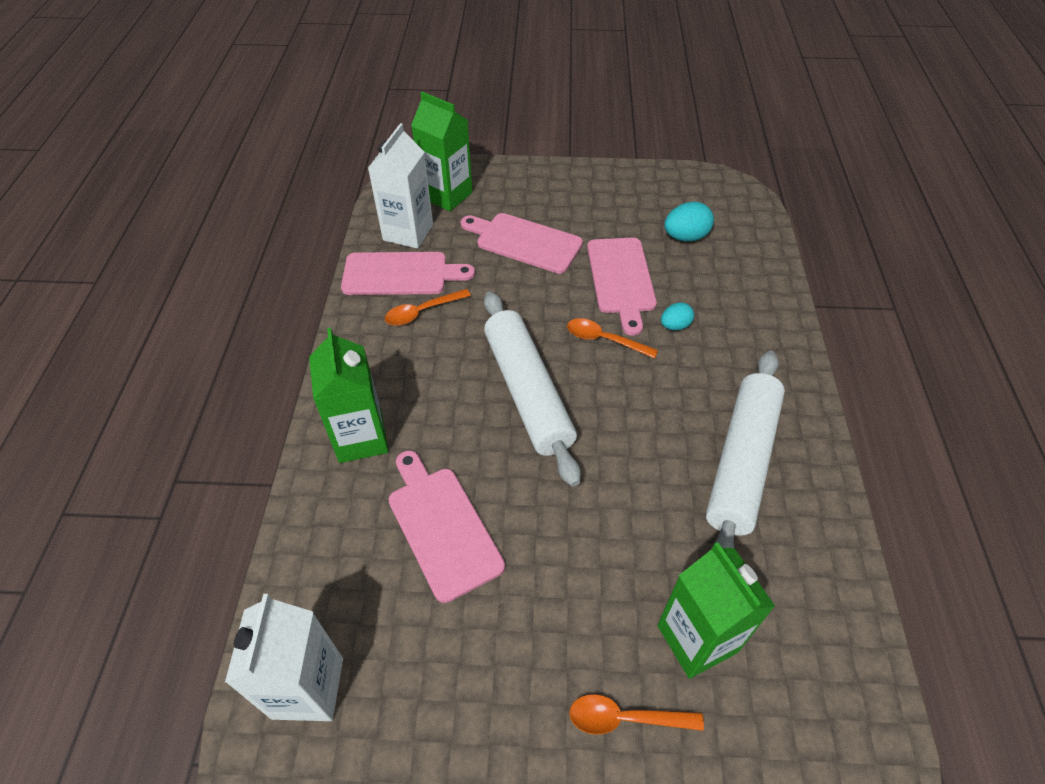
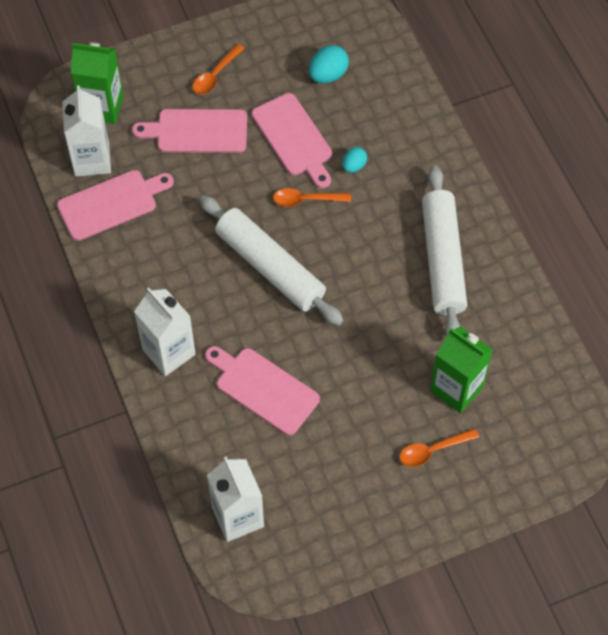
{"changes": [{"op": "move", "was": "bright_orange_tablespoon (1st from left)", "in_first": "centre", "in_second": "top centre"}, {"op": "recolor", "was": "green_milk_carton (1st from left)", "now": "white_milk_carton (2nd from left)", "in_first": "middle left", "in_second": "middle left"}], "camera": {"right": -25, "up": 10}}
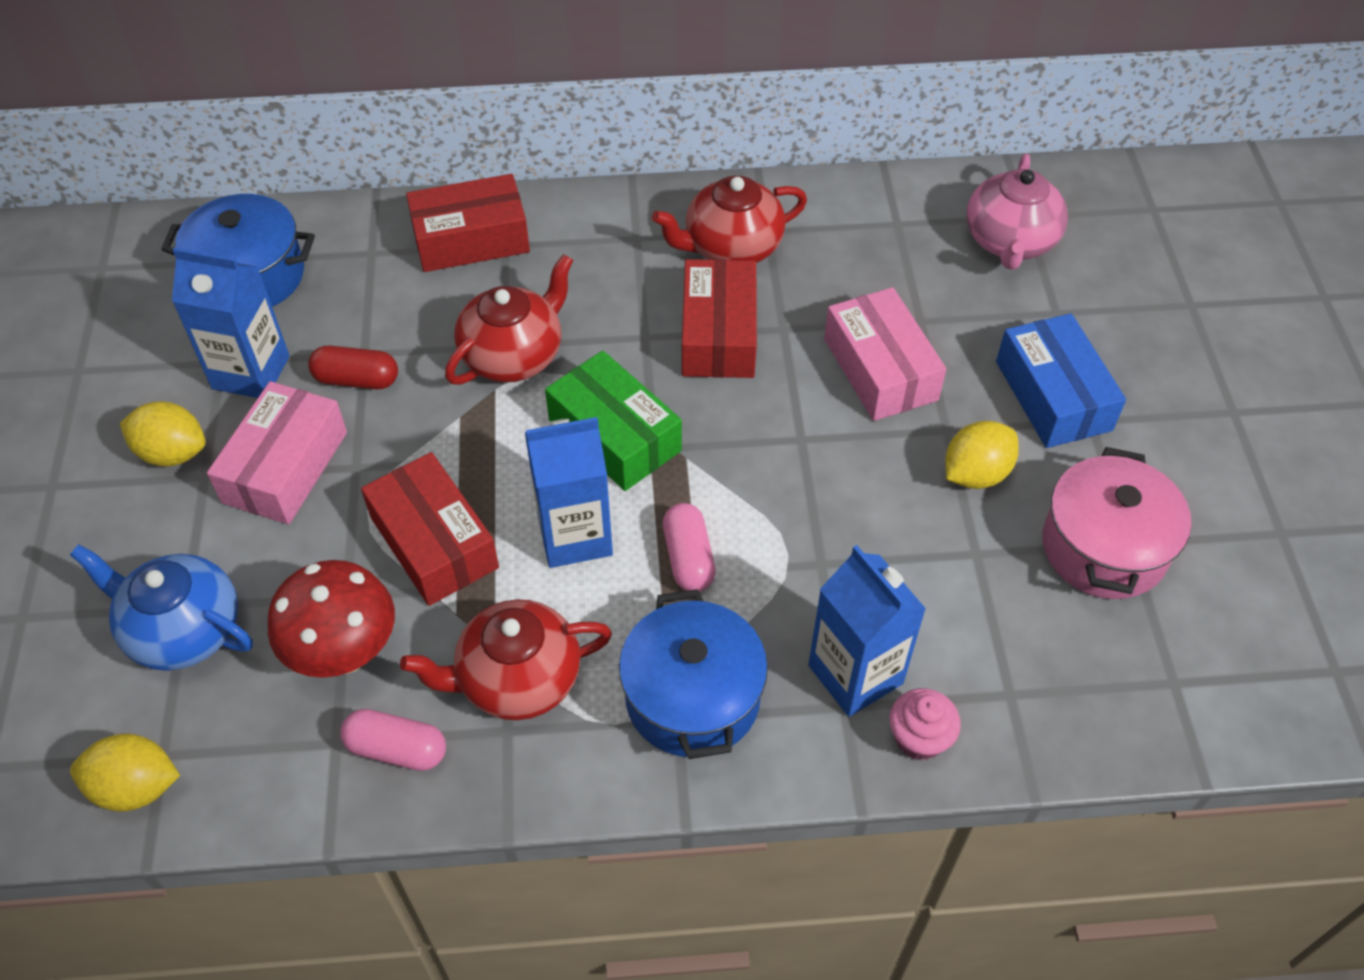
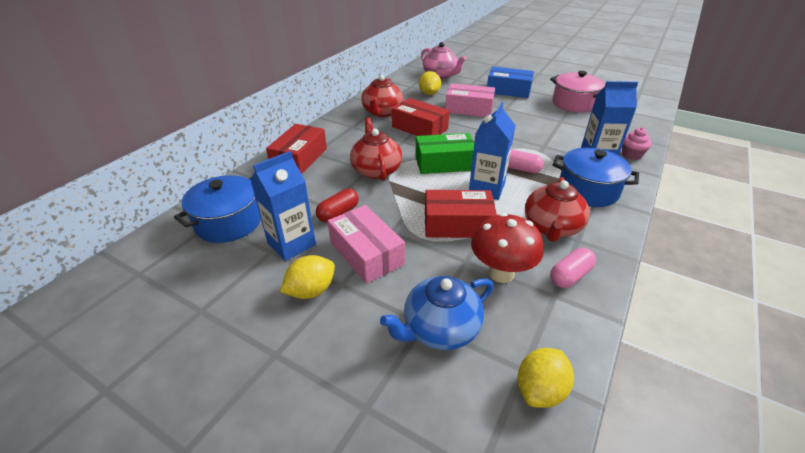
{"changes": [{"op": "move", "was": "bright_yellow_lemon (3rd from left in the first image)", "now": "bright_yellow_lemon (2nd from left)", "in_first": "middle right", "in_second": "top centre"}], "camera": {"right": -55, "up": -15}}
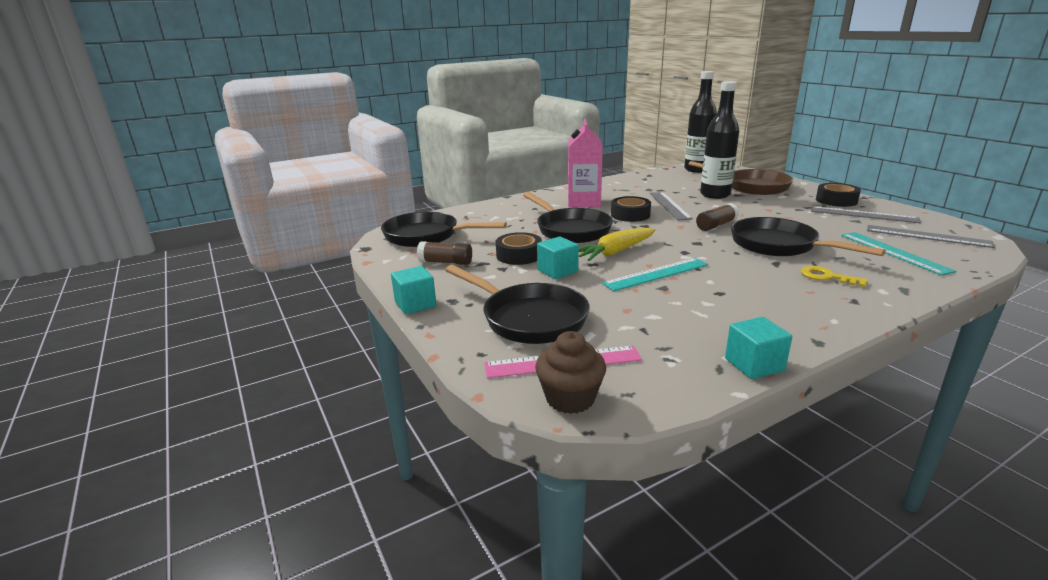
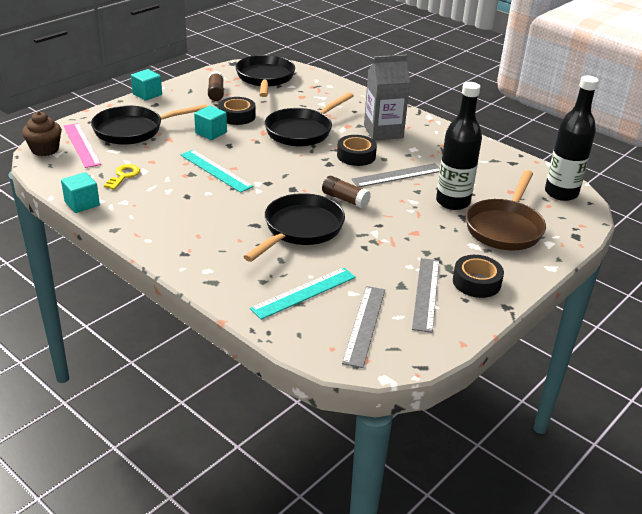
{"changes": [{"op": "delete", "was": "bright_yellow_toy_carrot", "in_first": "centre"}, {"op": "move", "was": "bright_yellow_door_key", "in_first": "middle right", "in_second": "middle left"}, {"op": "recolor", "was": "pink_milk_carton", "now": "ash-grey_milk_carton", "in_first": "top centre", "in_second": "top centre"}, {"op": "rotate", "was": "jet-black_pan (2nd from left in the first image)", "in_first": "centre", "in_second": "top left", "clockwise": 45}], "camera": {"right": 70, "up": 10}}
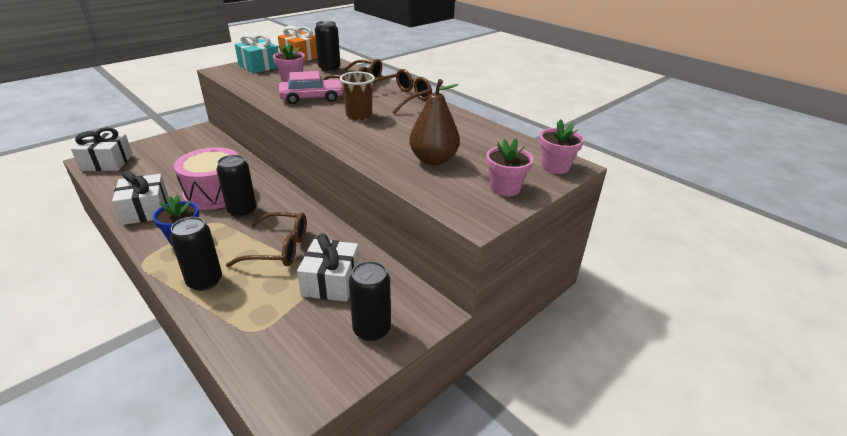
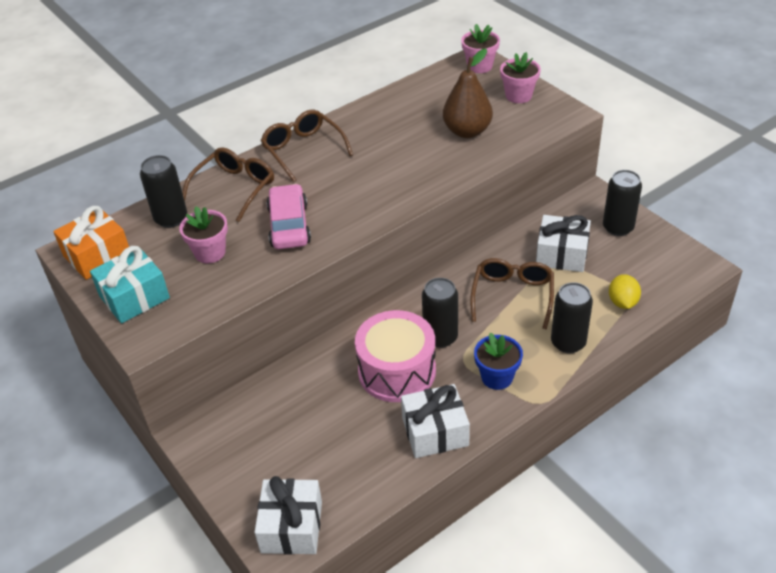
{"changes": [{"op": "delete", "was": "brown_beaker", "in_first": "top centre"}, {"op": "insert", "now": "bright_yellow_lemon", "in_second": "middle right"}], "camera": {"right": -80, "up": 10}}
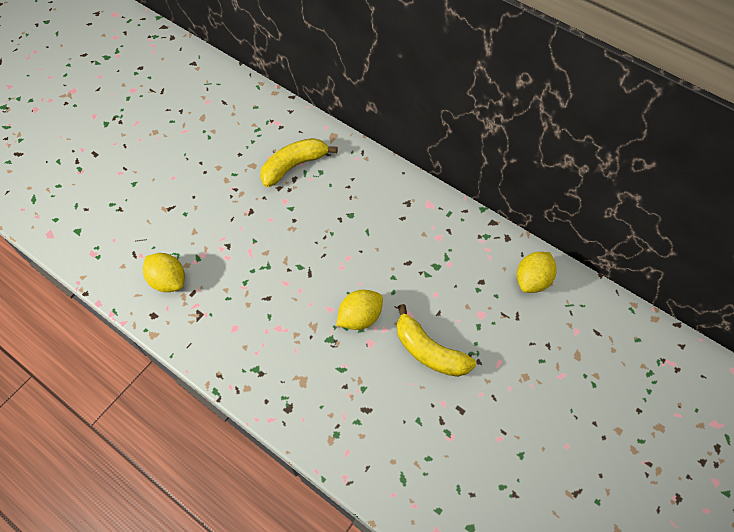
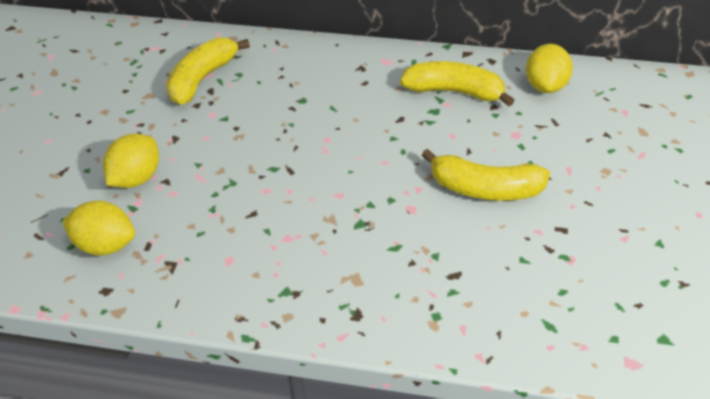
{"changes": [{"op": "insert", "now": "bright_yellow_toy_banana (2nd from left)", "in_second": "top centre"}, {"op": "move", "was": "bright_yellow_lemon (2nd from left)", "in_first": "centre", "in_second": "middle left"}], "camera": {"right": -25, "up": -15}}
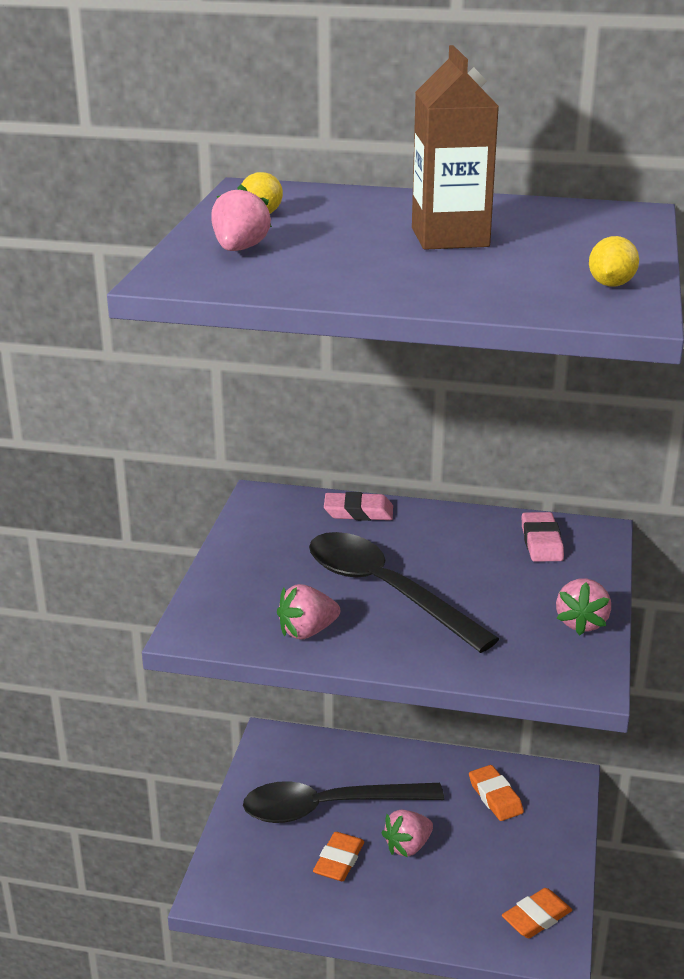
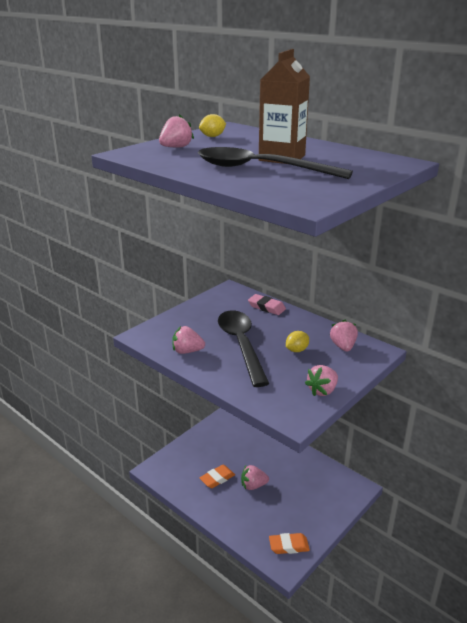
{"changes": [{"op": "delete", "was": "bright_orange_gum_eraser (2nd from left)", "in_first": "bottom right"}, {"op": "move", "was": "jet-black_tablespoon (1st from left in the first image)", "now": "jet-black_tablespoon (2nd from left)", "in_first": "bottom centre", "in_second": "top centre"}, {"op": "move", "was": "bright_yellow_lemon (2nd from left)", "in_first": "top right", "in_second": "centre"}, {"op": "replace", "was": "pink_gum_eraser (2nd from left)", "now": "pink_toy_strawberry (5th from left)", "in_first": "middle right", "in_second": "middle right"}], "camera": {"right": 30, "up": 0}}
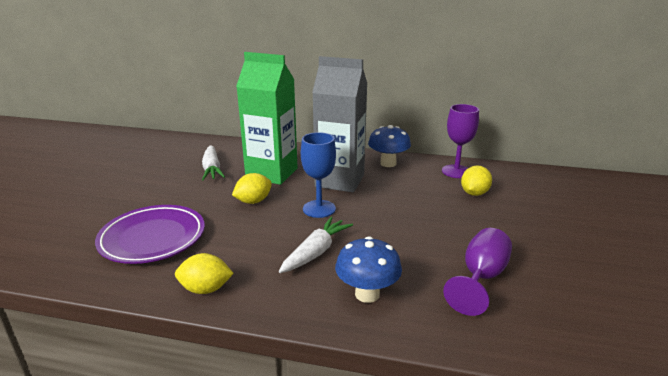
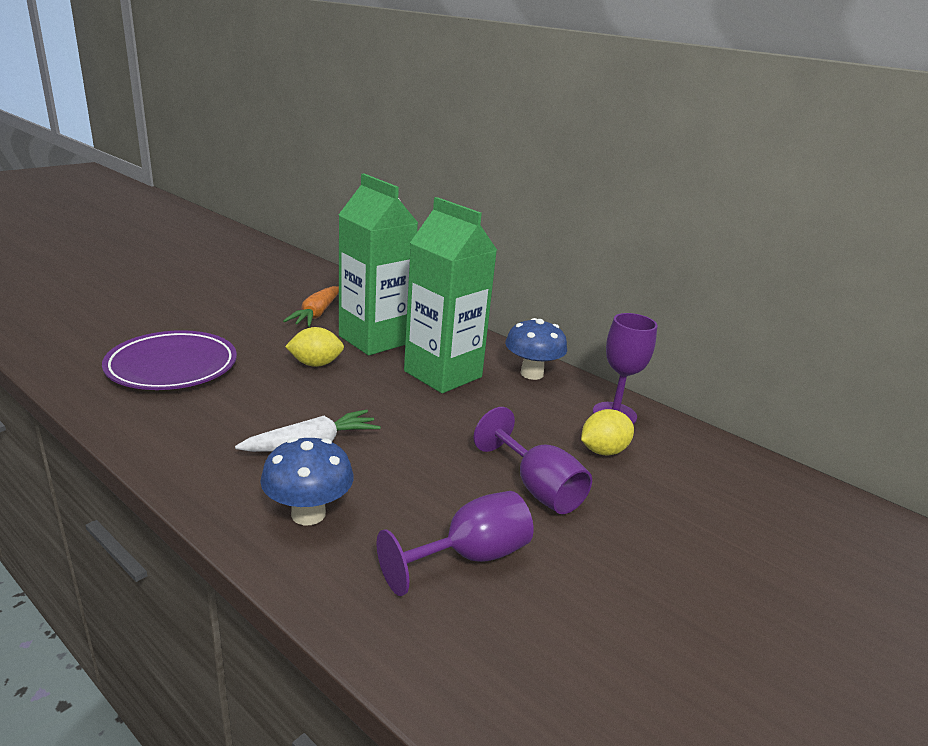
{"changes": [{"op": "delete", "was": "bright_yellow_lemon (1st from left)", "in_first": "bottom left"}, {"op": "delete", "was": "royal_blue_goblet", "in_first": "centre"}, {"op": "insert", "now": "purple_goblet (2nd from left)", "in_second": "centre"}, {"op": "recolor", "was": "white_toy_carrot (1st from left)", "now": "bright_orange_toy_carrot", "in_first": "middle left", "in_second": "centre"}, {"op": "recolor", "was": "ash-grey_milk_carton", "now": "green_milk_carton (2nd from left)", "in_first": "top centre", "in_second": "centre"}], "camera": {"right": 25, "up": 0}}
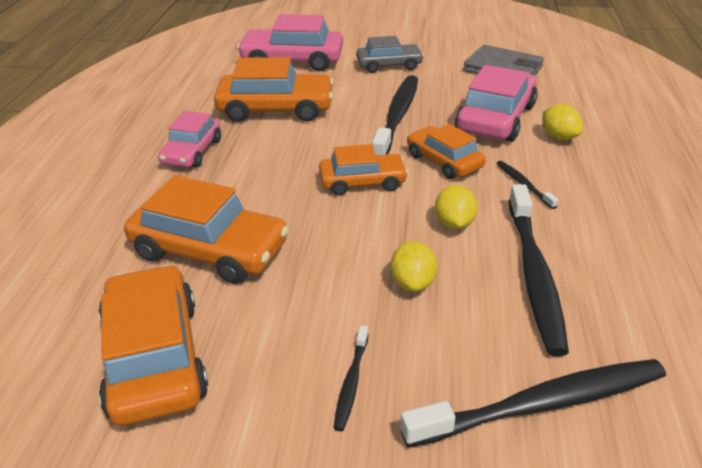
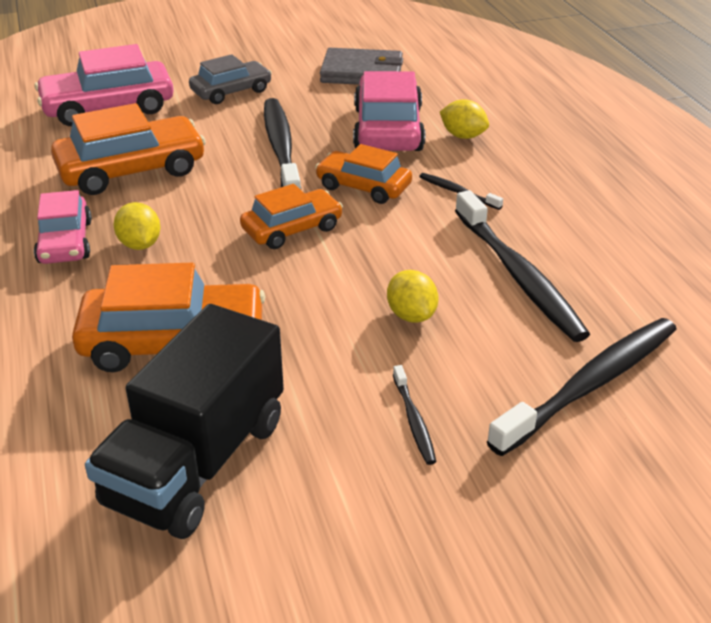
{"changes": [{"op": "move", "was": "bright_yellow_lemon (2nd from left in the first image)", "now": "bright_yellow_lemon (1st from left)", "in_first": "centre", "in_second": "middle left"}, {"op": "replace", "was": "bright_orange_car (1st from left)", "now": "jet-black_lorry", "in_first": "bottom left", "in_second": "bottom left"}], "camera": {"right": -25, "up": 0}}
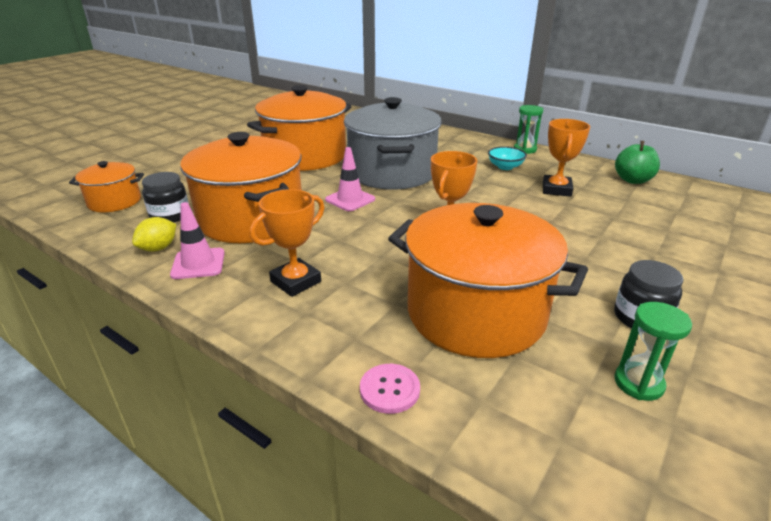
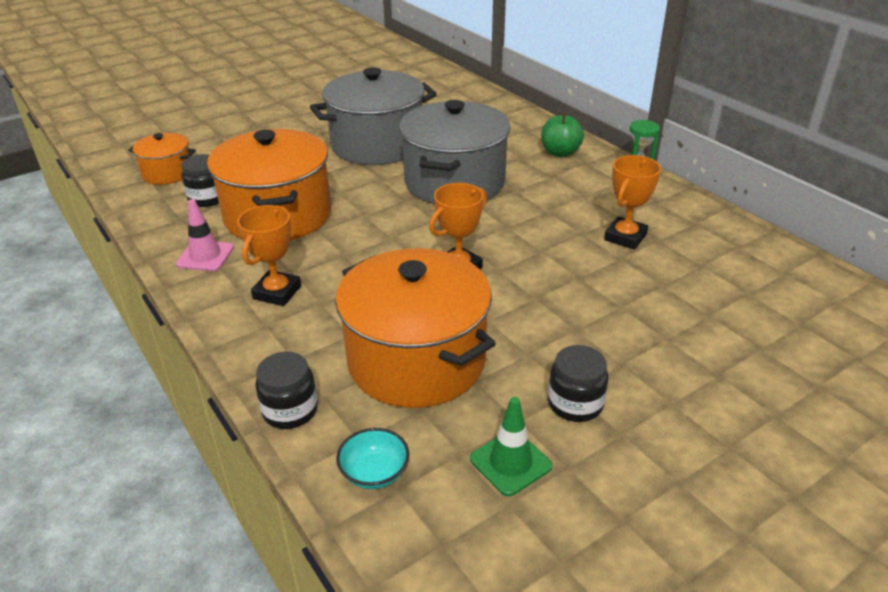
{"changes": [{"op": "delete", "was": "bright_yellow_lemon", "in_first": "middle left"}, {"op": "delete", "was": "pink_road_cone (2nd from left)", "in_first": "centre"}, {"op": "move", "was": "turquoise_deep_dish", "in_first": "top centre", "in_second": "bottom centre"}, {"op": "move", "was": "green_apple_fruit", "in_first": "top right", "in_second": "top centre"}, {"op": "replace", "was": "pink_shirt_button", "now": "jet-black_jar (2nd from left)", "in_first": "bottom centre", "in_second": "middle left"}, {"op": "replace", "was": "green_sand_timer (2nd from left)", "now": "green_road_cone", "in_first": "bottom right", "in_second": "bottom centre"}, {"op": "recolor", "was": "bright_orange_pot (3rd from left)", "now": "ash-grey_pot (1st from left)", "in_first": "top centre", "in_second": "top centre"}, {"op": "rotate", "was": "bright_orange_trophy (1st from left)", "in_first": "centre", "in_second": "middle left", "clockwise": -45}], "camera": {"right": 20, "up": 5}}
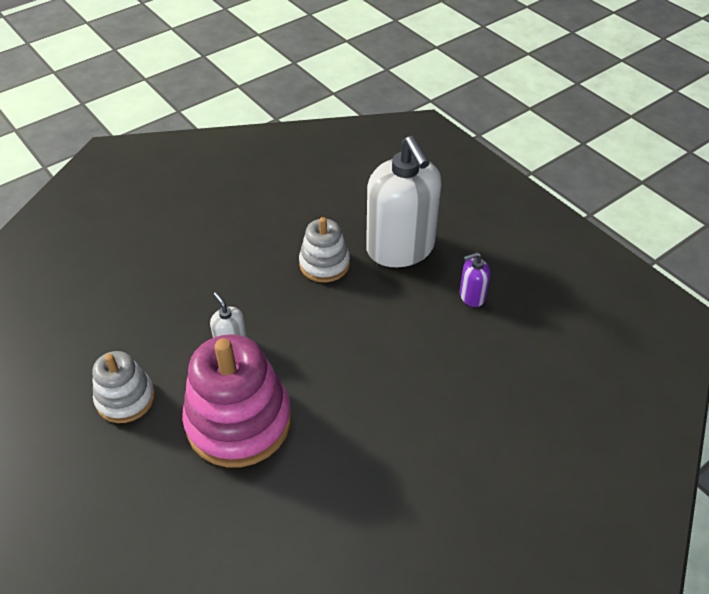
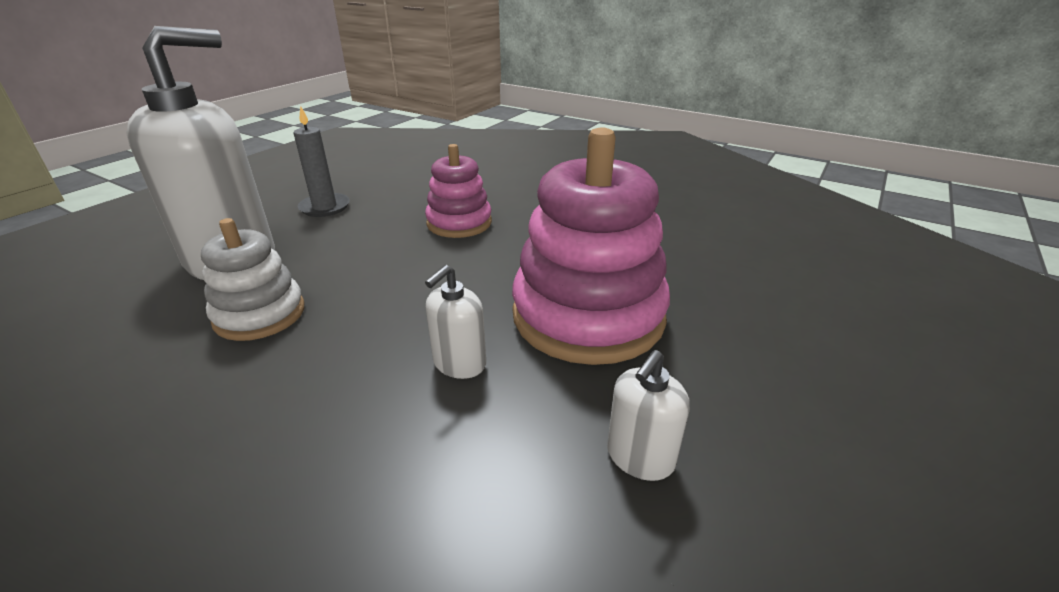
{"changes": [{"op": "insert", "now": "pink_stacking_rings (1st from left)", "in_second": "top centre"}, {"op": "replace", "was": "white_stacking_rings (1st from left)", "now": "white_soap_pump (3rd from left)", "in_first": "middle left", "in_second": "bottom centre"}, {"op": "replace", "was": "purple_soap_pump", "now": "ash-grey_candle", "in_first": "middle right", "in_second": "top left"}], "camera": {"right": -110, "up": -15}}
